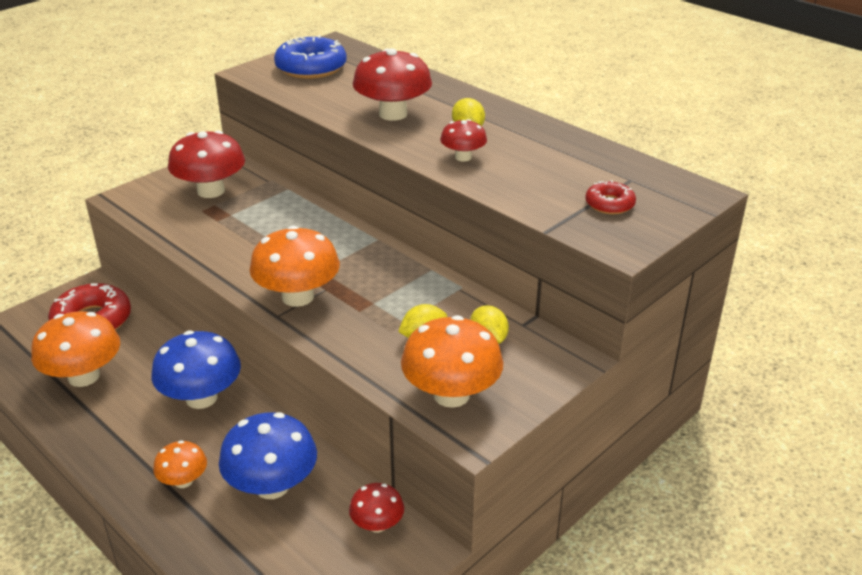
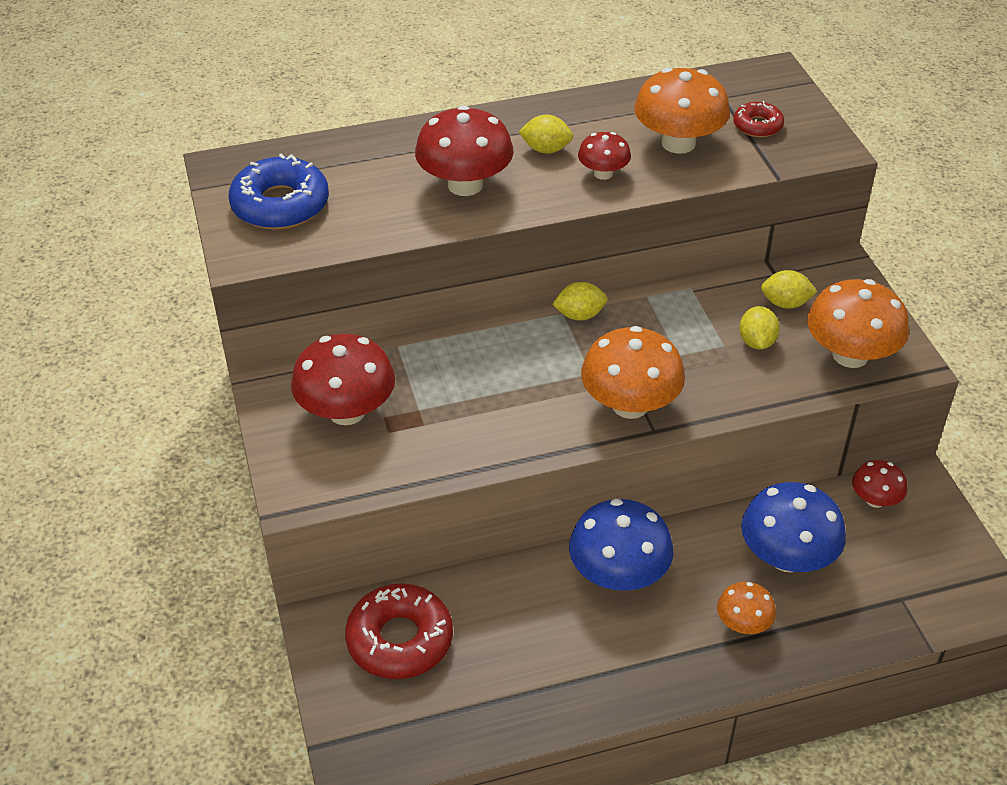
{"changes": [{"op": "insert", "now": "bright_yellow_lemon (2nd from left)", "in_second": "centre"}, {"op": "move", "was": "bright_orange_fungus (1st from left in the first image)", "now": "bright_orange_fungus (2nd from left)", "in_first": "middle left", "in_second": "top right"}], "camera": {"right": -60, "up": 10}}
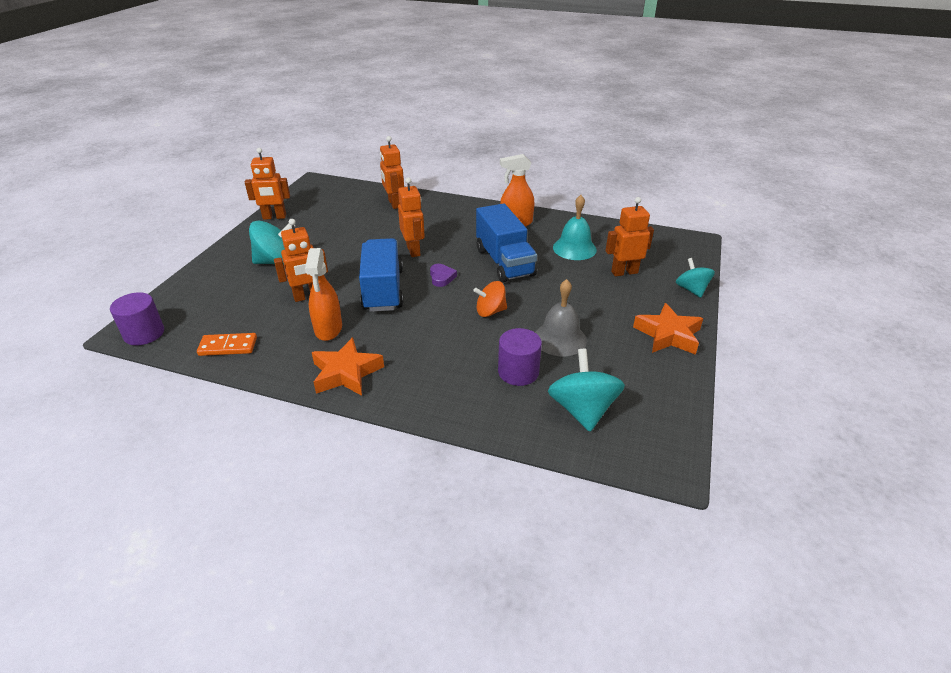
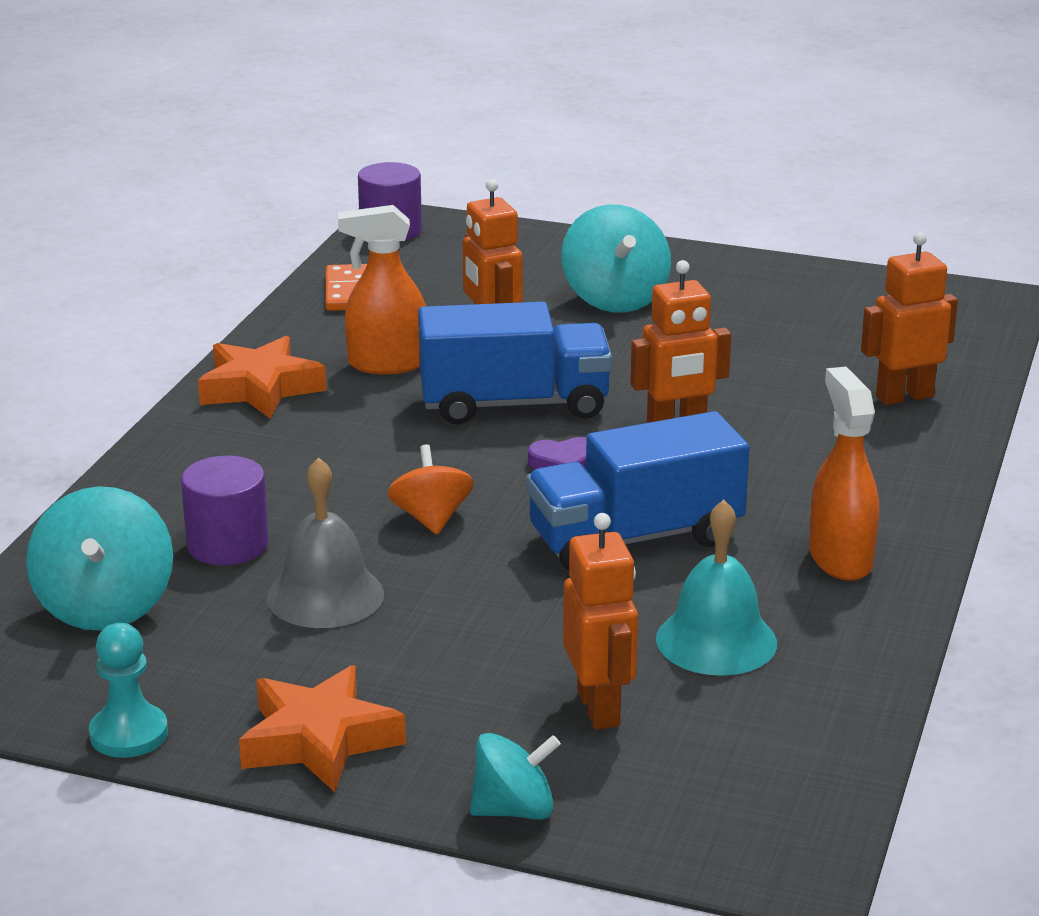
{"changes": [{"op": "delete", "was": "bright_orange_toy_robot (1st from left)", "in_first": "top left"}, {"op": "insert", "now": "turquoise_pawn", "in_second": "bottom left"}, {"op": "rotate", "was": "turquoise_whirligig (2nd from left in the first image)", "in_first": "centre", "in_second": "middle left", "clockwise": 90}], "camera": {"right": 90, "up": -10}}
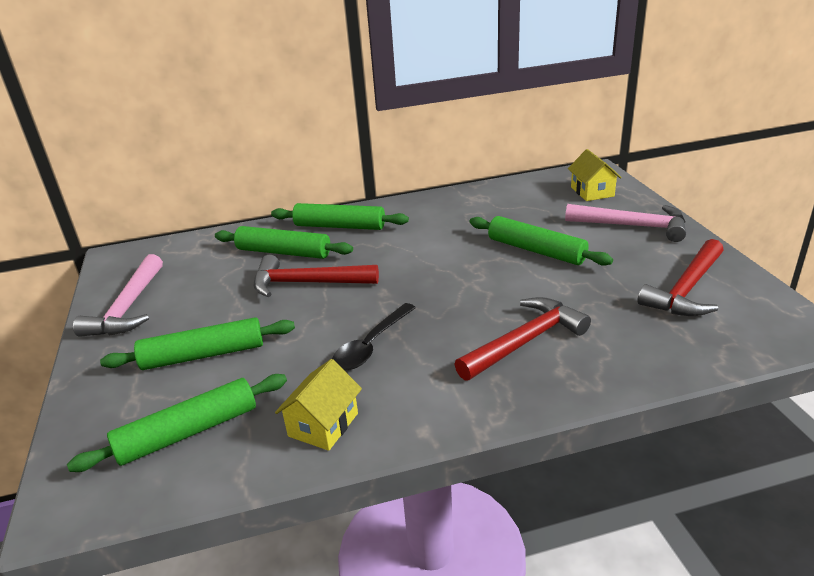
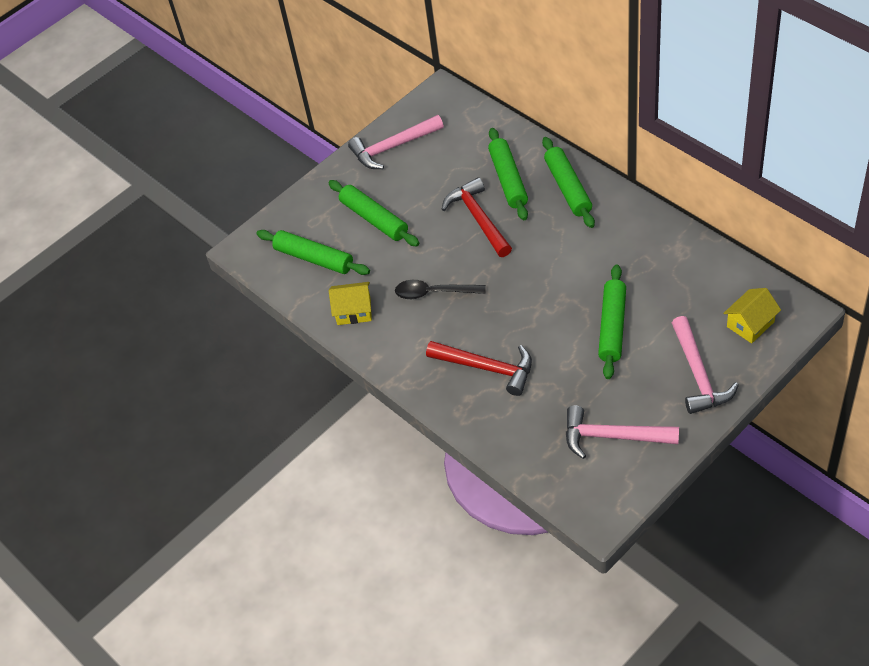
{"changes": [{"op": "recolor", "was": "scarlet_hammer (3rd from left)", "now": "pink_hammer (2nd from left)", "in_first": "middle right", "in_second": "middle right"}], "camera": {"right": 65, "up": 20}}
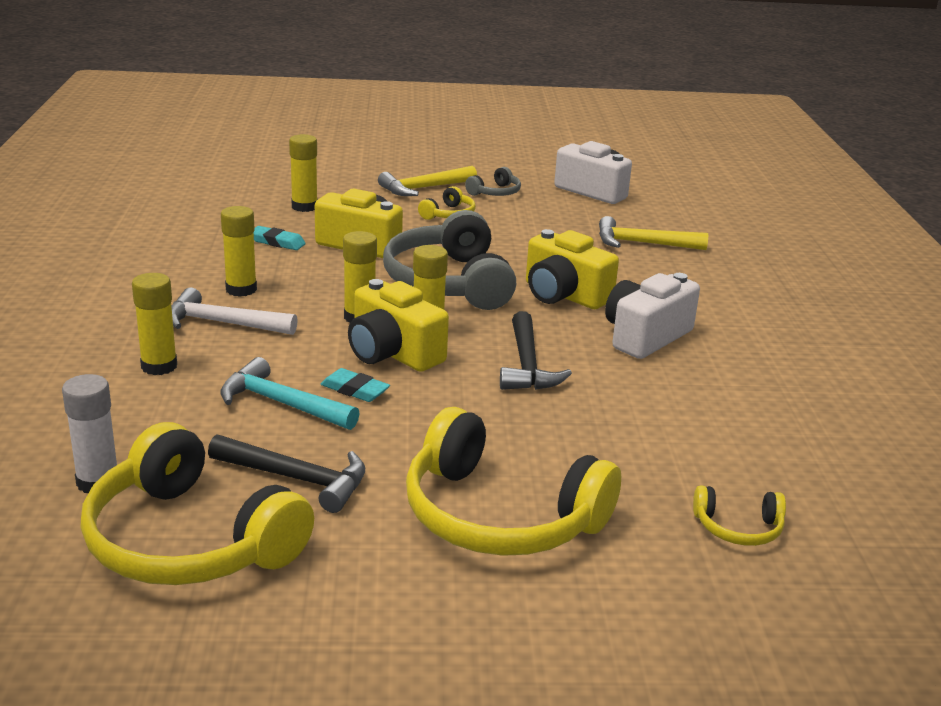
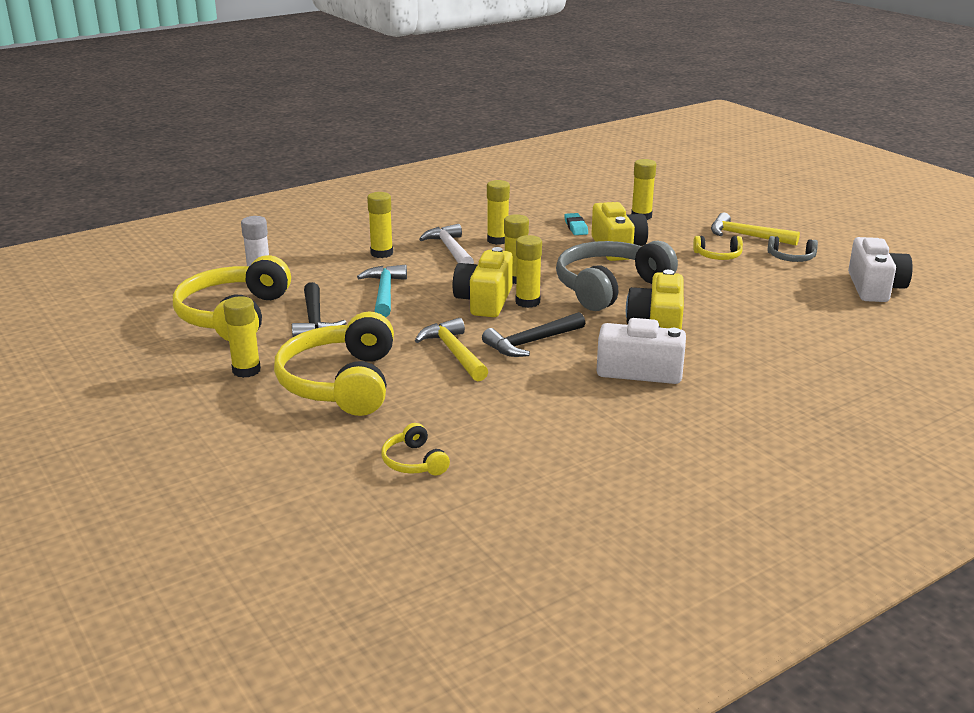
{"changes": [{"op": "delete", "was": "turquoise_gum_eraser (2nd from left)", "in_first": "centre"}, {"op": "insert", "now": "bright_yellow_stick_of_glue (1st from left)", "in_second": "middle left"}, {"op": "move", "was": "bright_yellow_hammer (2nd from left in the first image)", "now": "bright_yellow_hammer (1st from left)", "in_first": "top right", "in_second": "centre"}], "camera": {"right": 60, "up": 0}}
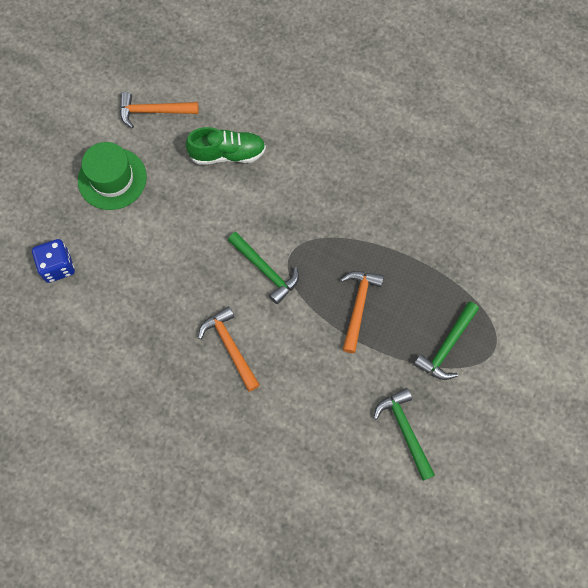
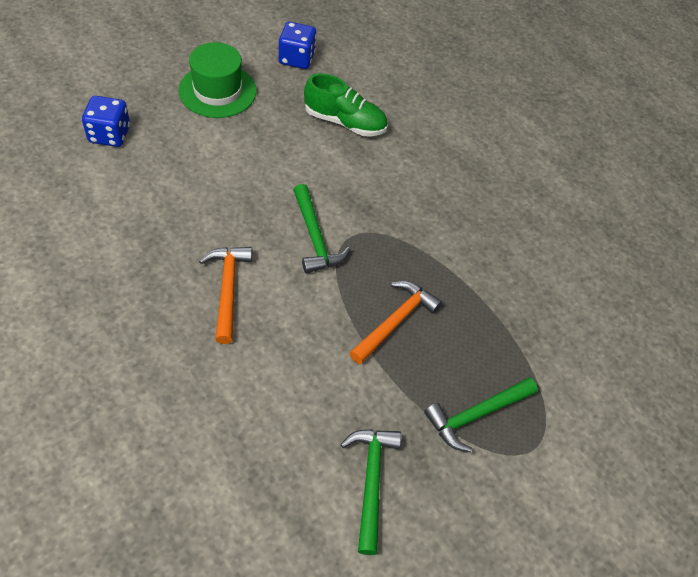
{"changes": [{"op": "replace", "was": "bright_orange_hammer (1st from left)", "now": "royal_blue_dice (2nd from left)", "in_first": "top left", "in_second": "top centre"}], "camera": {"right": 20, "up": -15}}
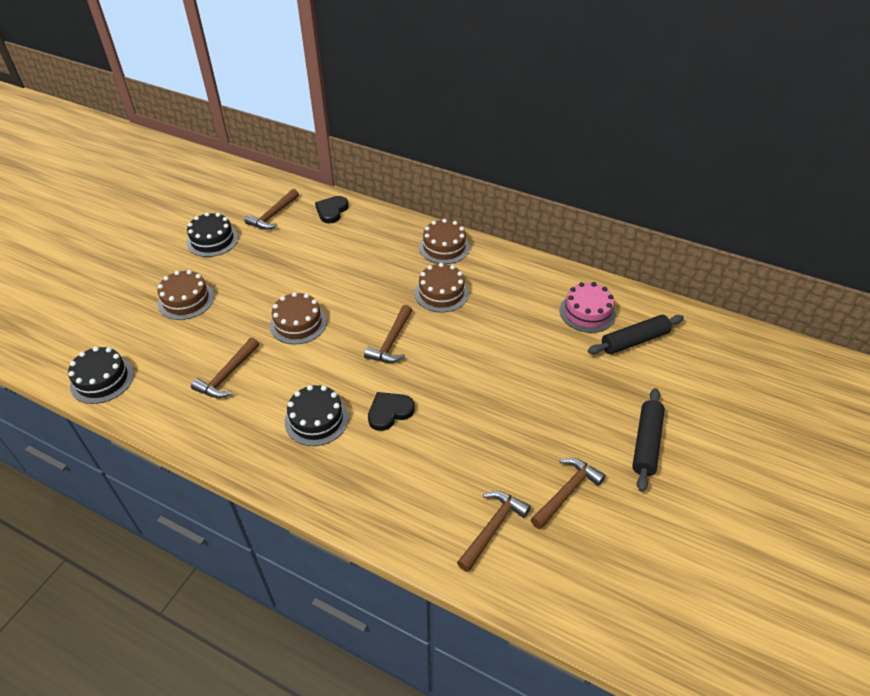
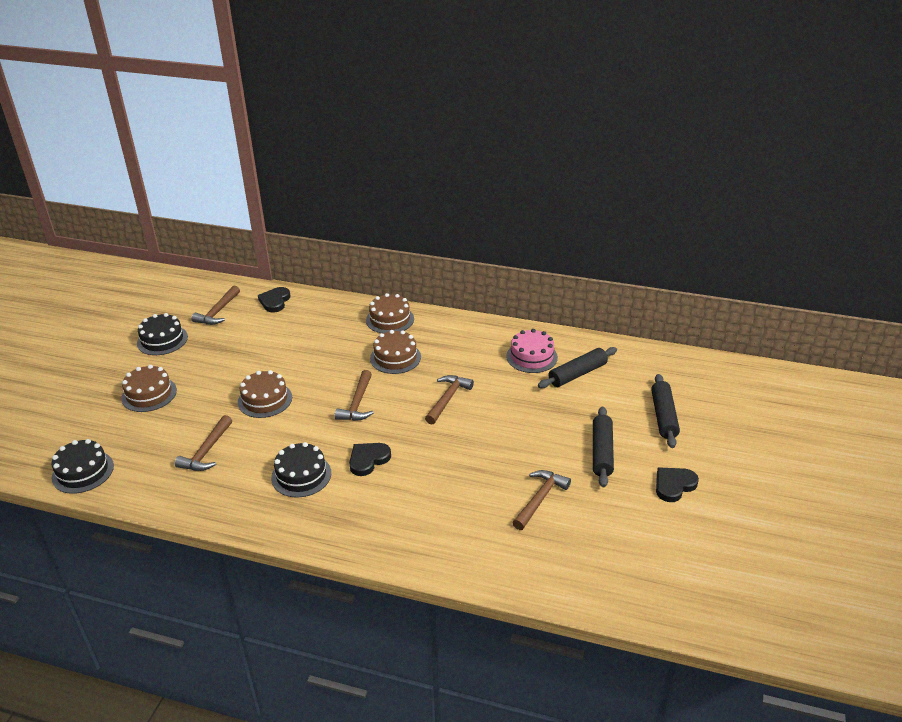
{"changes": [{"op": "insert", "now": "jet-black_rolling_pin (3rd from left)", "in_second": "middle right"}, {"op": "insert", "now": "jet-black_heart (3rd from left)", "in_second": "bottom right"}, {"op": "move", "was": "brown_hammer (4th from left)", "in_first": "bottom centre", "in_second": "centre"}], "camera": {"right": -10, "up": -10}}
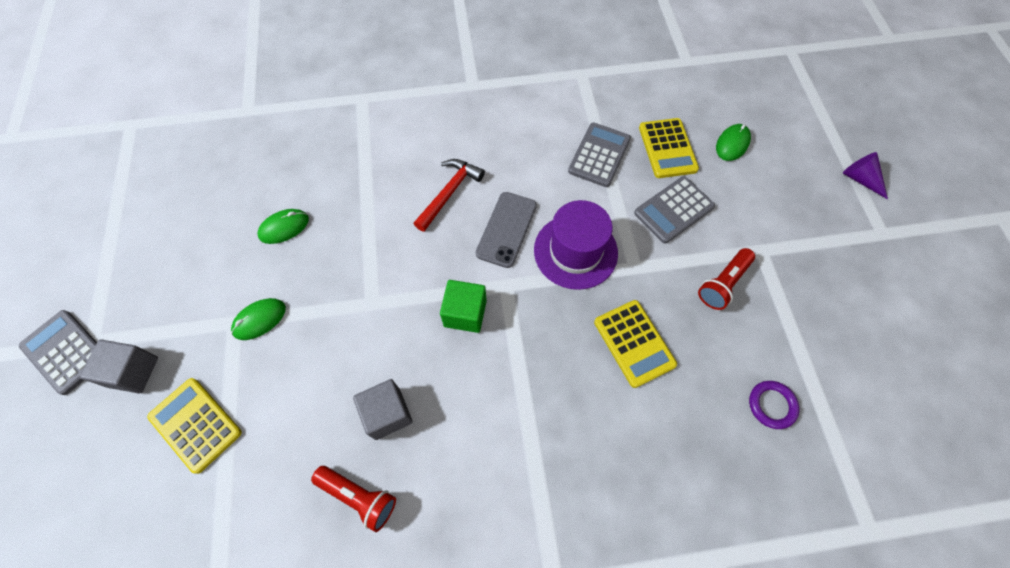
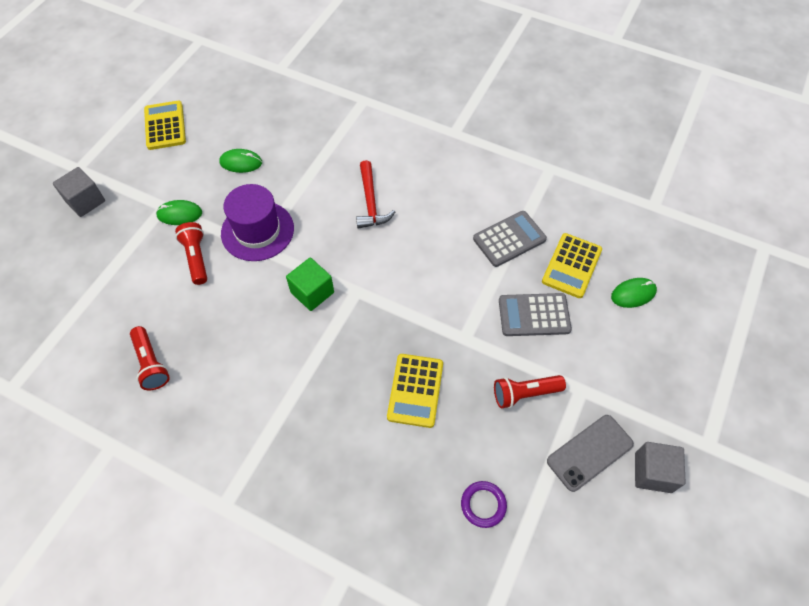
{"changes": [{"op": "delete", "was": "ash-grey_pocket_calculator (1st from left)", "in_first": "middle left"}, {"op": "delete", "was": "purple_cone_shape", "in_first": "top right"}, {"op": "insert", "now": "scarlet_flashlight (2nd from left)", "in_second": "middle left"}, {"op": "move", "was": "bright_yellow_pocket_calculator (1st from left)", "in_first": "bottom left", "in_second": "top left"}, {"op": "move", "was": "ash-grey_cube (2nd from left)", "in_first": "bottom centre", "in_second": "bottom right"}, {"op": "move", "was": "ash-grey_smartphone", "in_first": "centre", "in_second": "bottom right"}, {"op": "move", "was": "purple_top_hat", "in_first": "centre", "in_second": "middle left"}, {"op": "rotate", "was": "scarlet_hammer", "in_first": "centre", "in_second": "top centre", "clockwise": 105}], "camera": {"right": 35, "up": -5}}
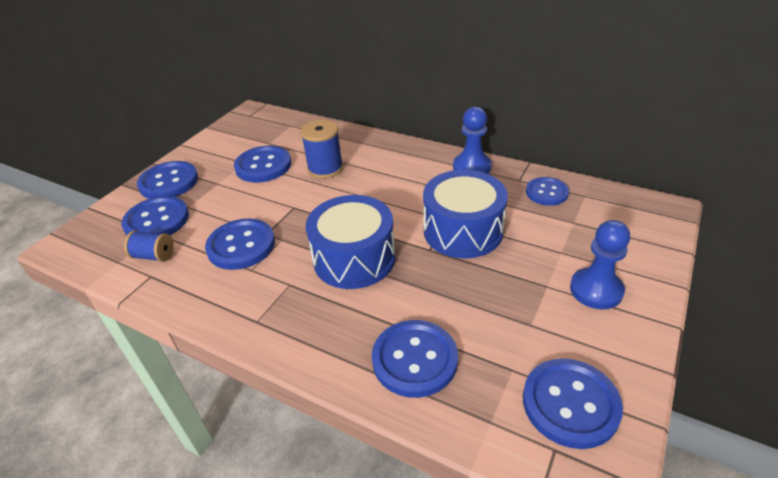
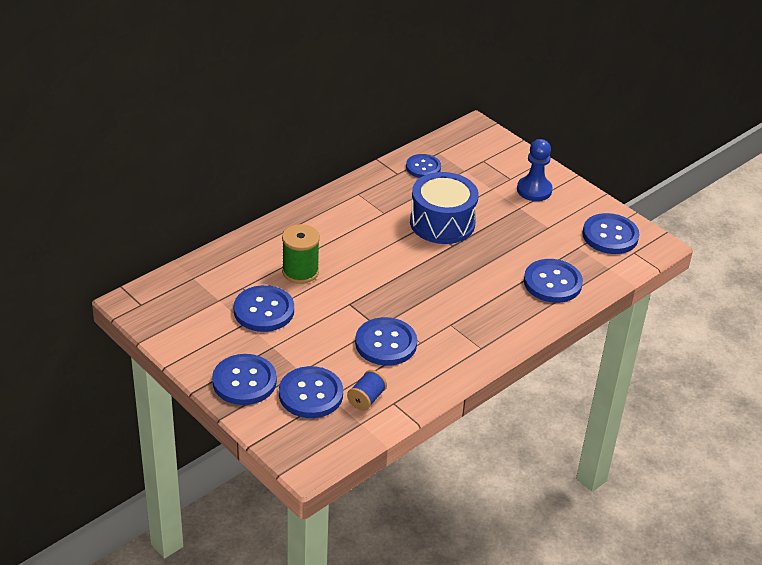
{"changes": [{"op": "delete", "was": "royal_blue_toy_drum (1st from left)", "in_first": "centre"}, {"op": "delete", "was": "royal_blue_pawn (1st from left)", "in_first": "top centre"}, {"op": "recolor", "was": "royal_blue_spool (2nd from left)", "now": "green_spool", "in_first": "top centre", "in_second": "centre"}], "camera": {"right": -75, "up": 0}}
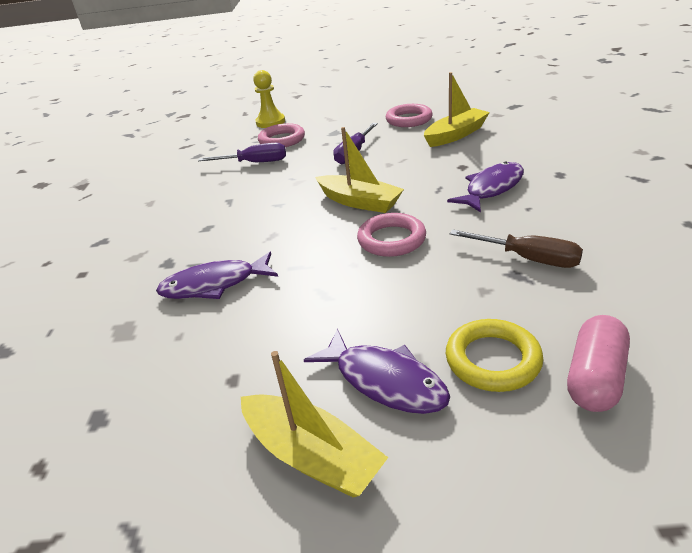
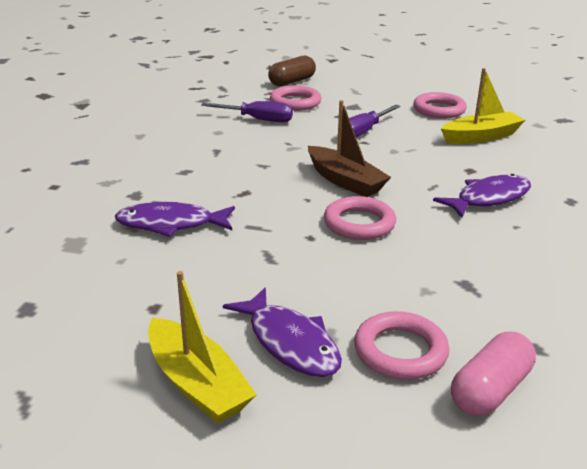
{"changes": [{"op": "delete", "was": "brown_screwdriver", "in_first": "middle right"}, {"op": "replace", "was": "bright_yellow_pawn", "now": "brown_pill", "in_first": "top centre", "in_second": "top centre"}, {"op": "recolor", "was": "bright_yellow_sailboat (2nd from left)", "now": "brown_sailboat", "in_first": "top centre", "in_second": "top centre"}, {"op": "recolor", "was": "bright_yellow_torus", "now": "pink_torus (3rd from left)", "in_first": "middle right", "in_second": "bottom right"}], "camera": {"right": 10, "up": -5}}
